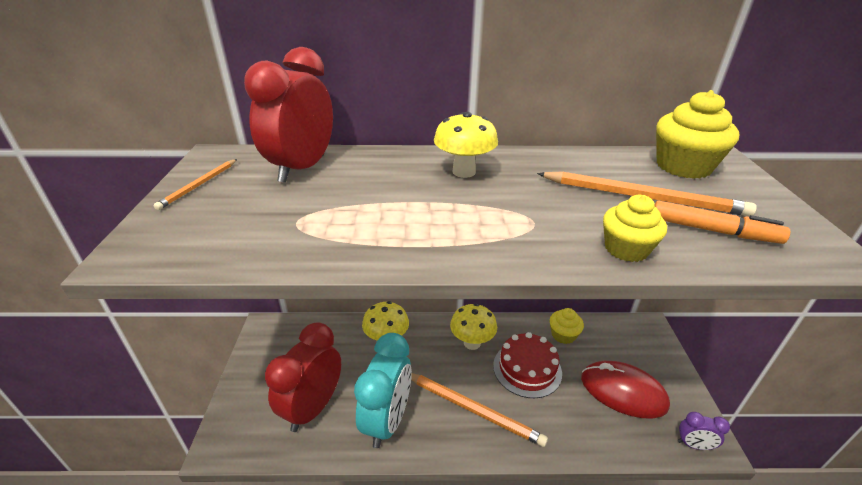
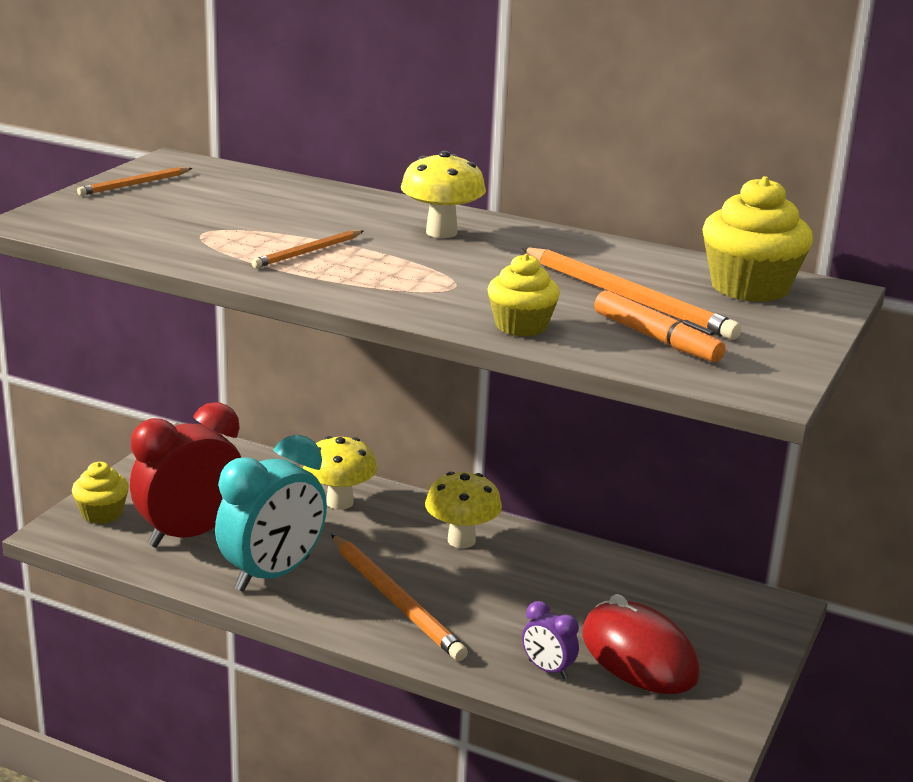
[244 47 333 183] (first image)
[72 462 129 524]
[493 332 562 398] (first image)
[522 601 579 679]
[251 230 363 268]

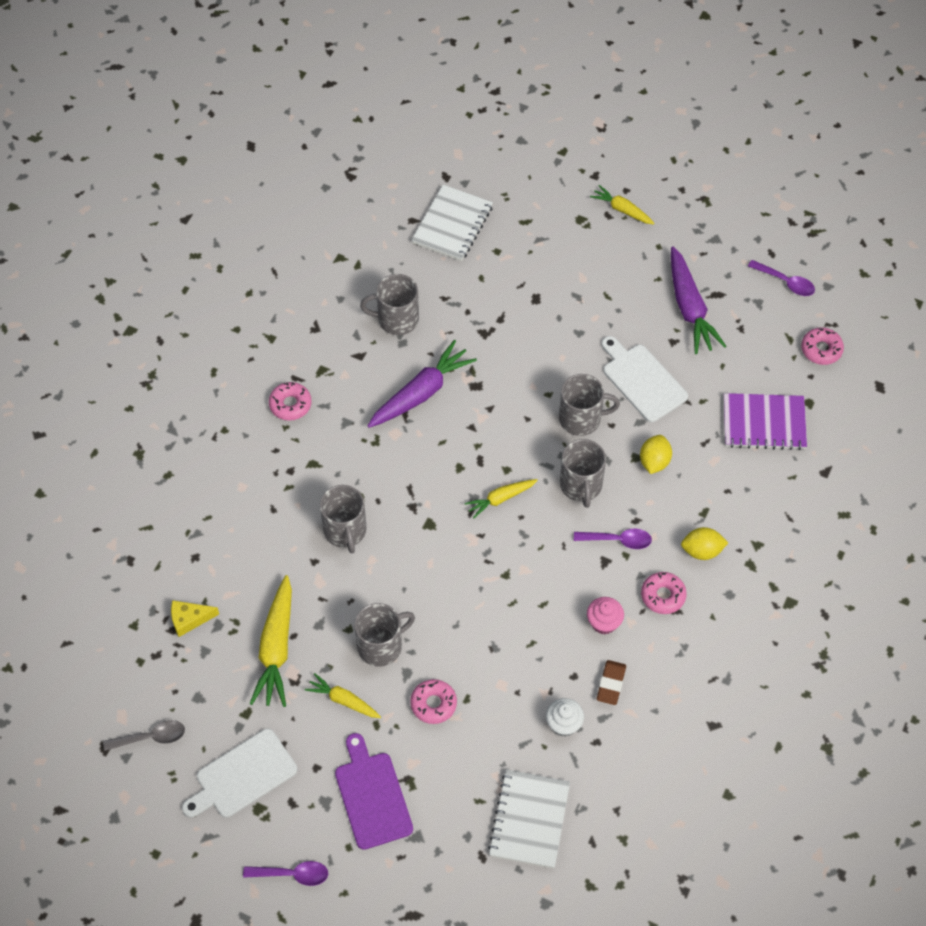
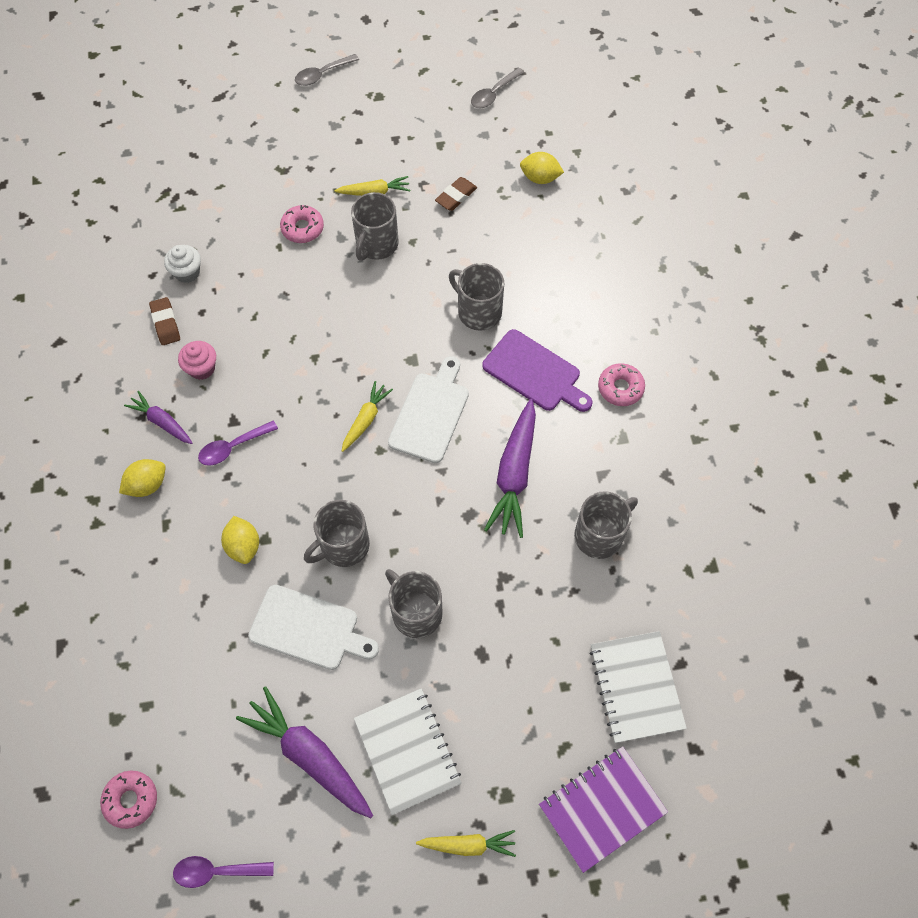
[539 746 668 873]
[385 569 443 638]
[124 391 192 444]
[435 177 477 211]
[520 152 564 184]
[388 356 469 463]
[482 329 592 412]
[354 688 462 815]
[295 54 359 86]

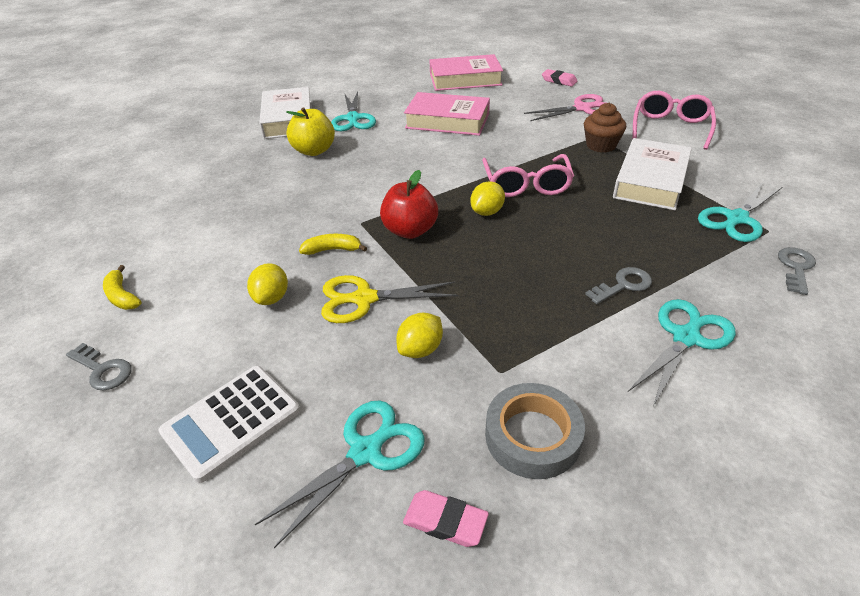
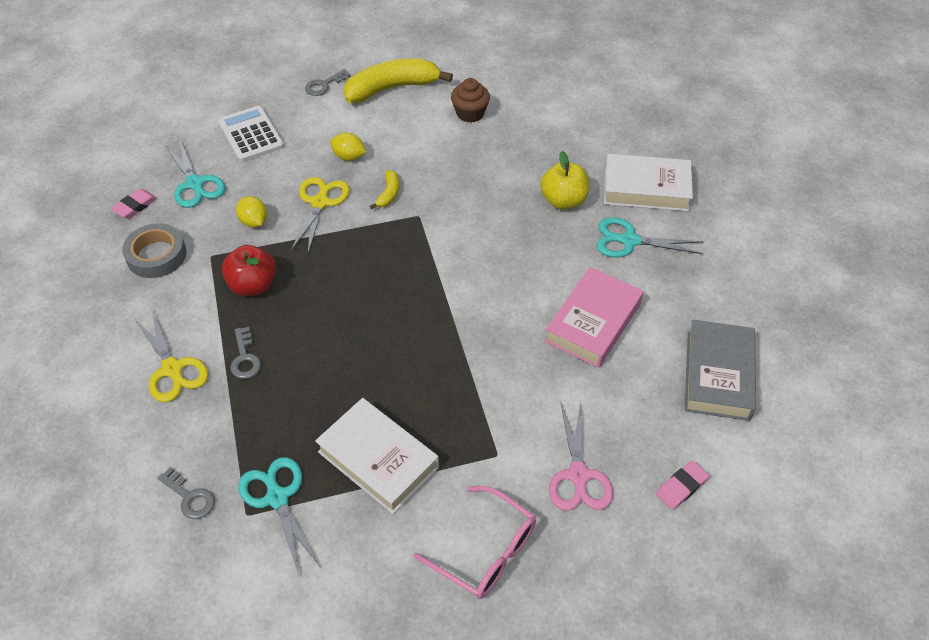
[685 320 756 421]
[451 78 490 123]
[482 154 574 197] (first image)
[222 245 276 296]
[470 181 505 216] (first image)
[344 58 453 103]
[134 311 208 402]

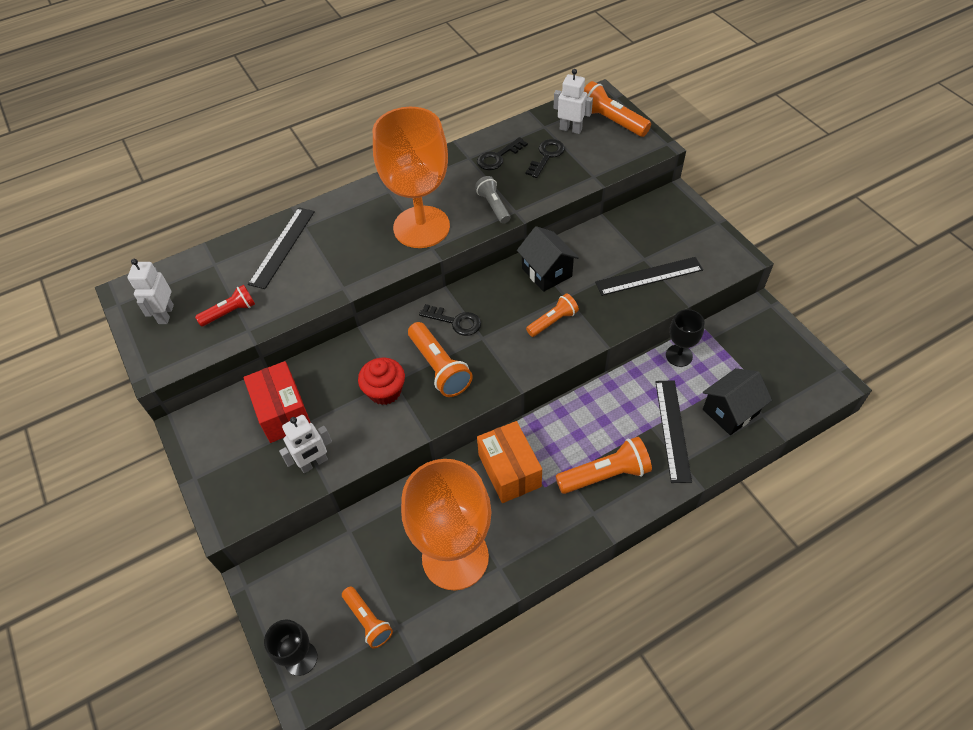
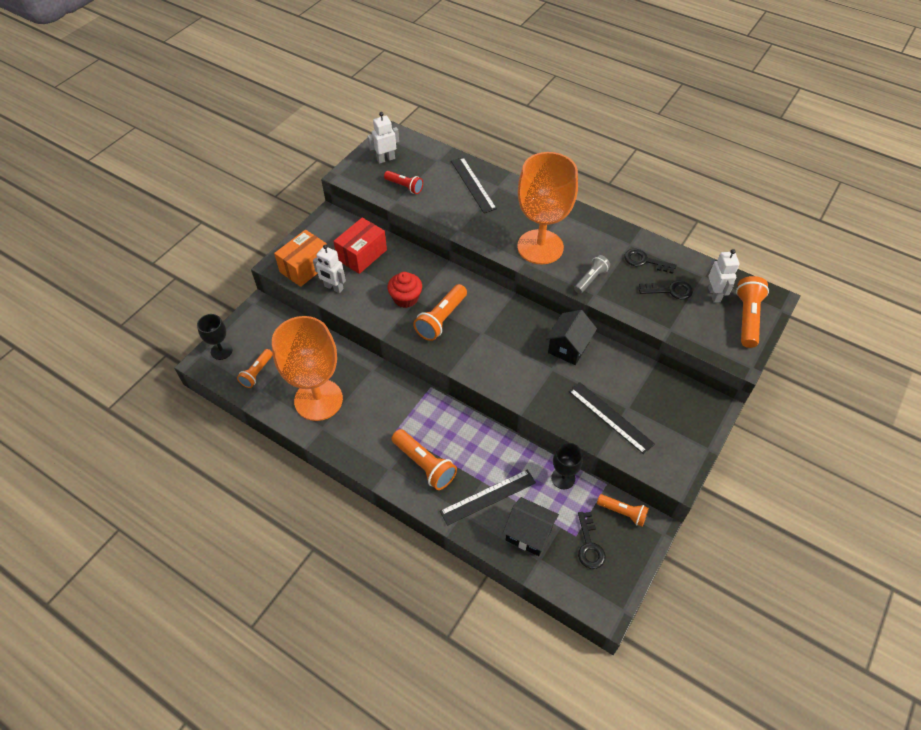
[451 157 497 213]
[597 494 649 527]
[578 512 606 569]
[274 230 327 287]

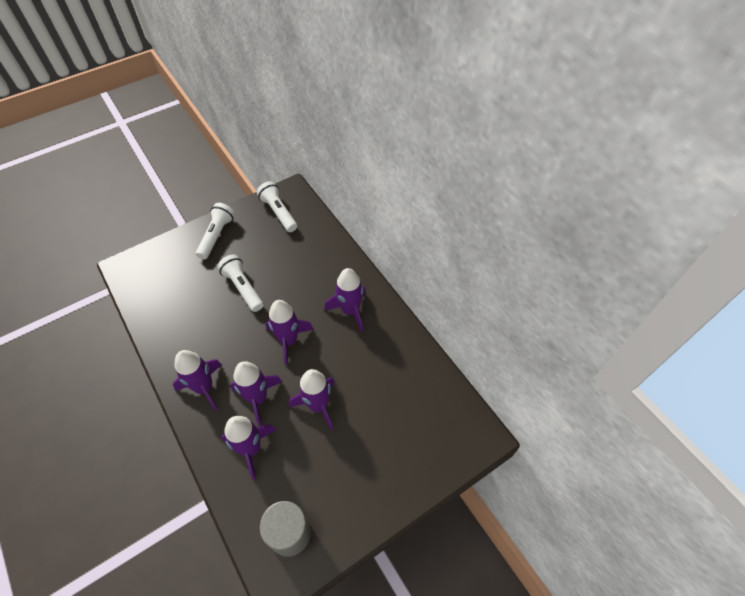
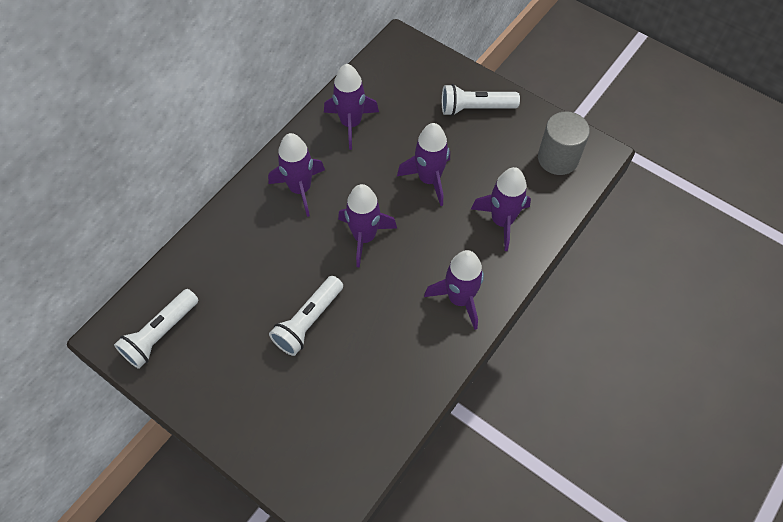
[442 84 520 116]
[324 64 379 150]

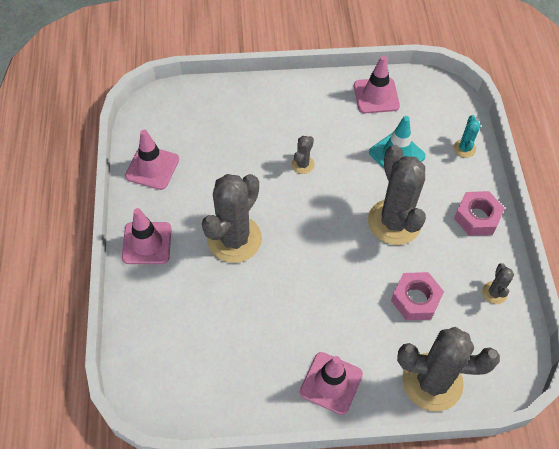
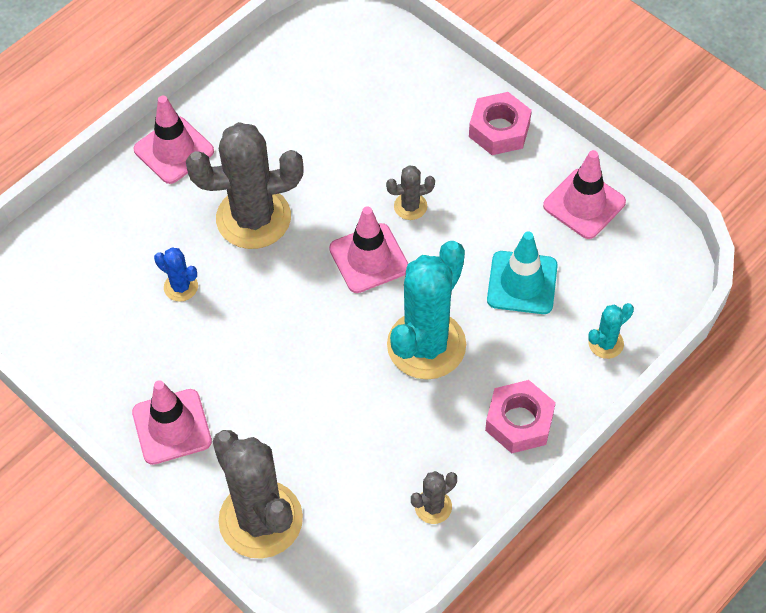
[329 206 409 293]
[387 241 466 380]
[469 92 532 155]
[154 247 198 302]

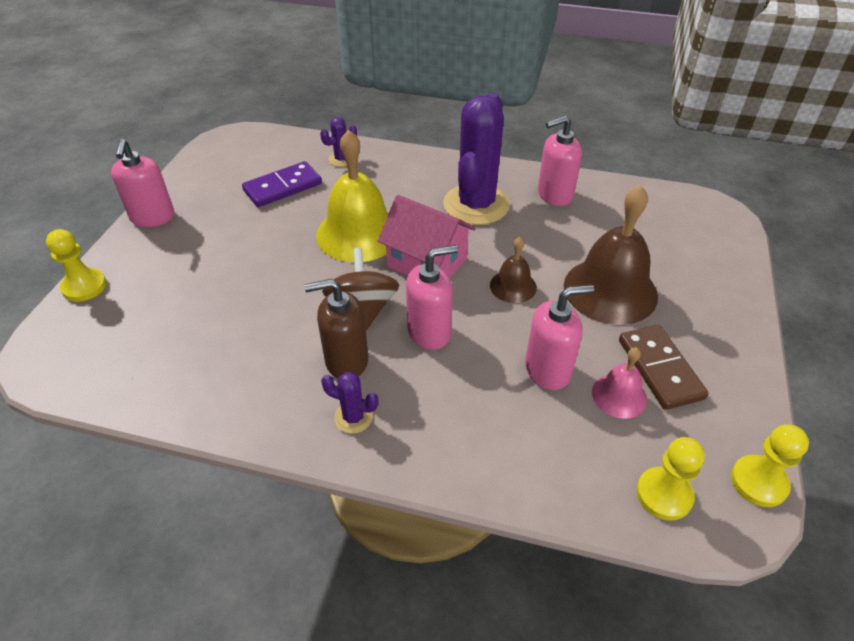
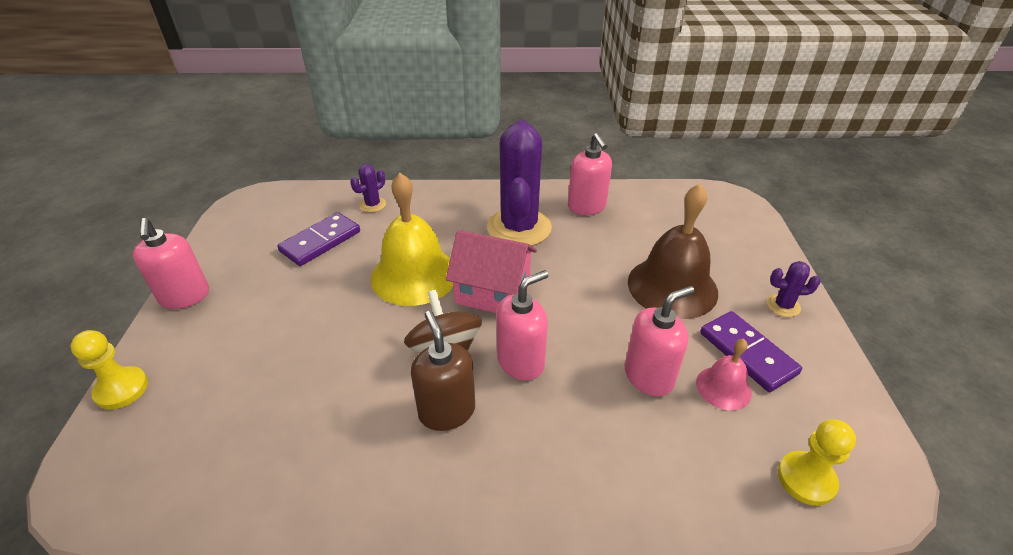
[568 133 612 215]
[490 237 537 303] (first image)
[411 311 475 431]
[700 311 802 392]
[767 261 821 317]
[731 424 809 507] (first image)

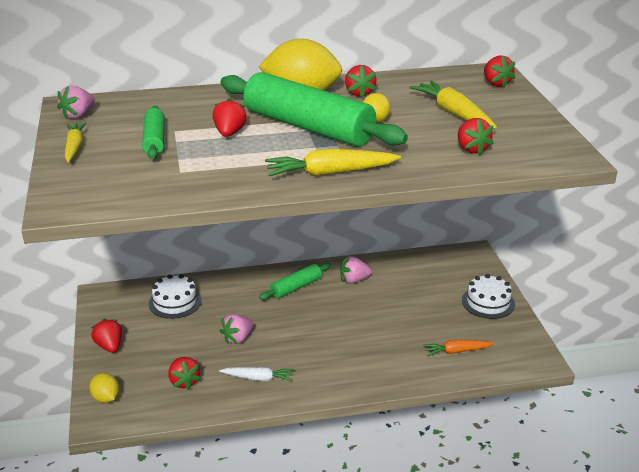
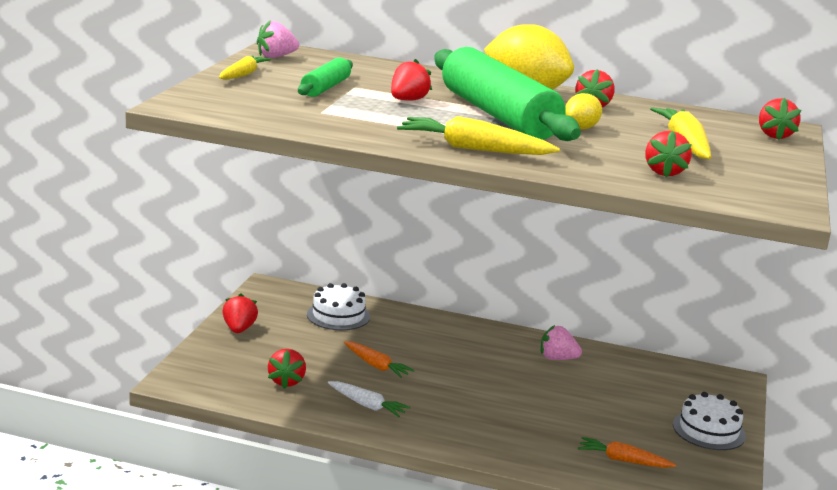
[259 263 331 300] (first image)
[344 341 415 378]
[89 373 119 403] (first image)

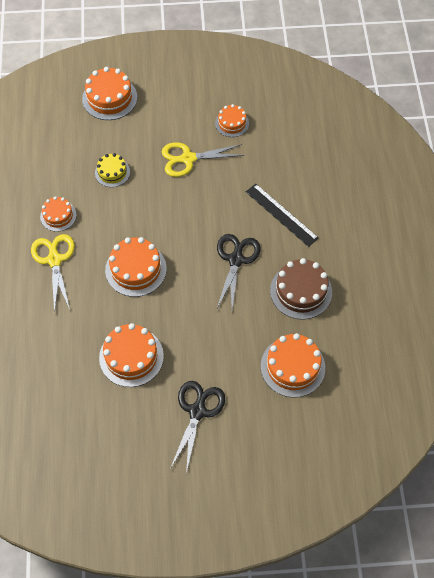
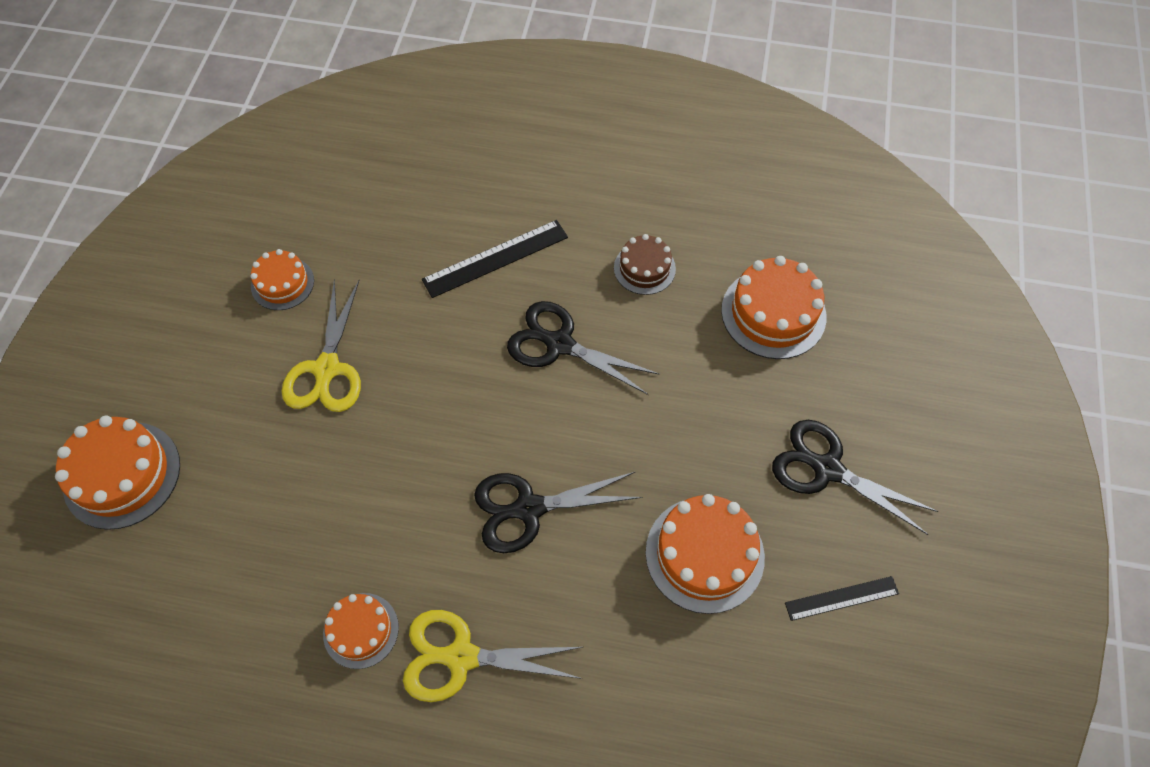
[95 153 130 187] (first image)
[474 472 643 553]
[614 234 676 295]
[785 576 899 621]

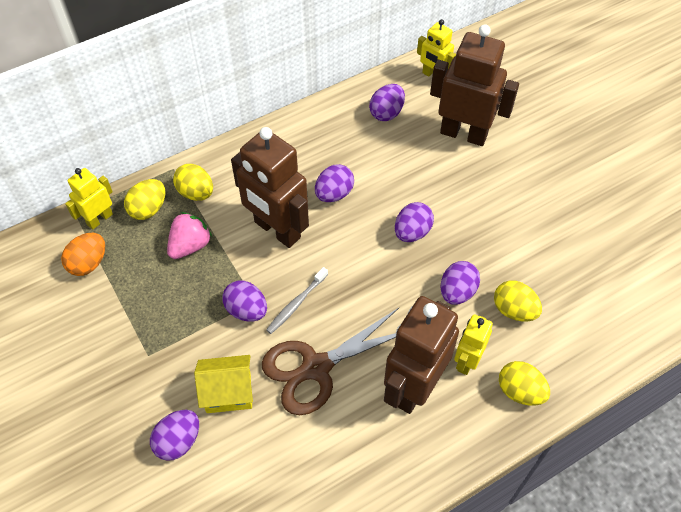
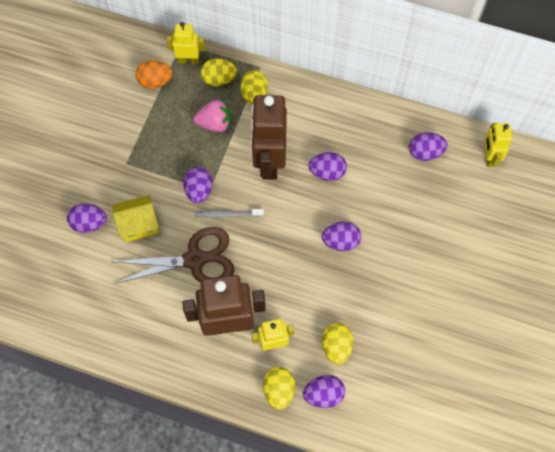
[430 25 519 146] (first image)
[303 375 345 408]
[113 227 235 284]
[113 195 159 242]

